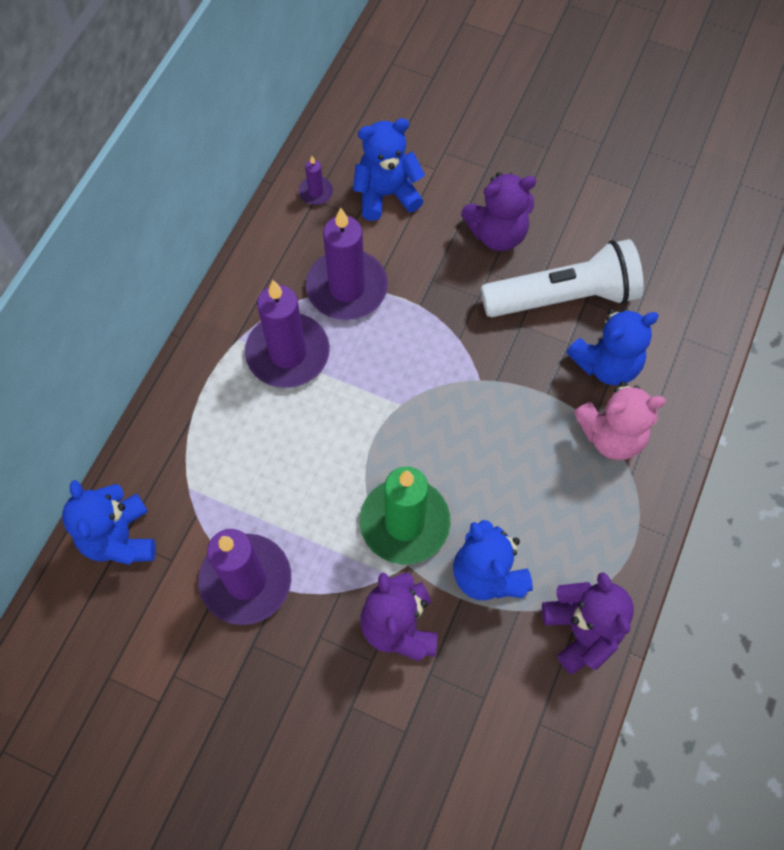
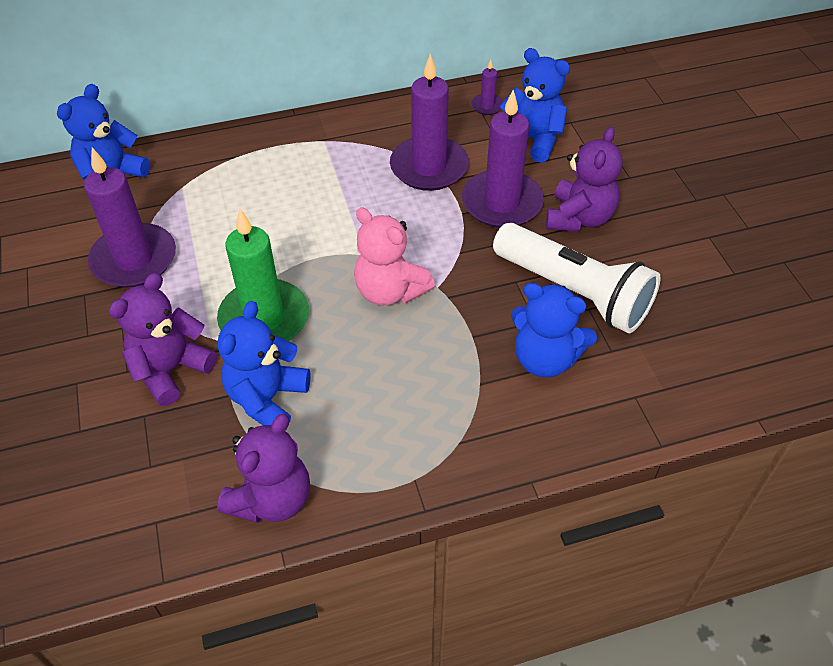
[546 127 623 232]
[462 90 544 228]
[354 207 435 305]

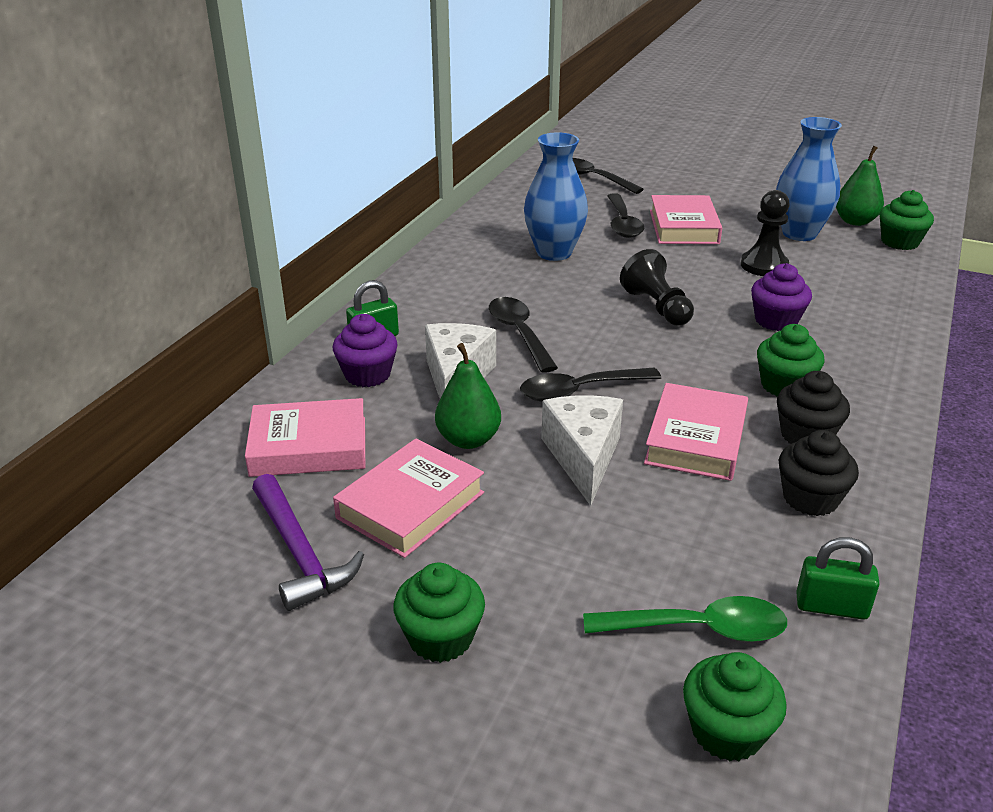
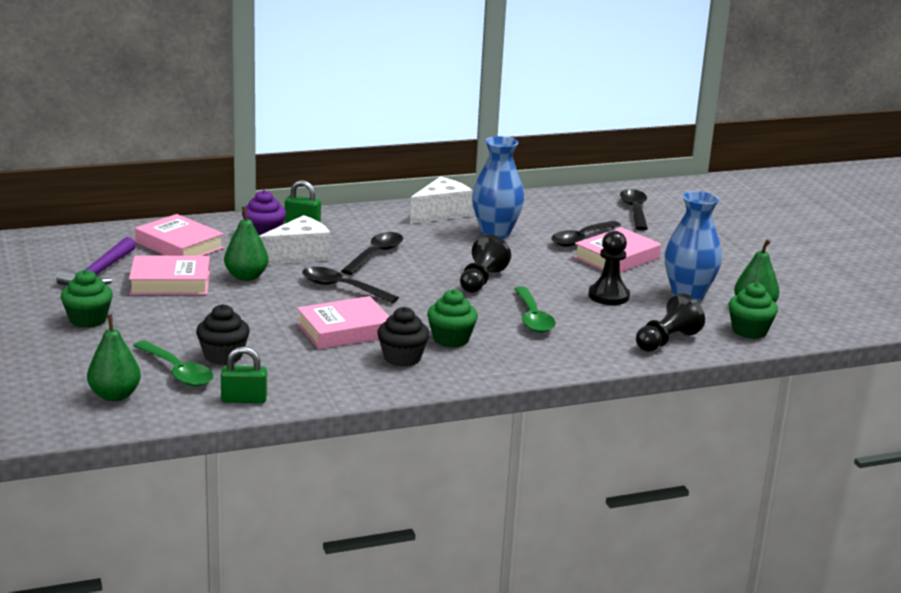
[514 287 556 333]
[410 177 473 224]
[196 304 250 365]
[221 347 267 403]
[87 314 141 401]
[636 293 705 352]

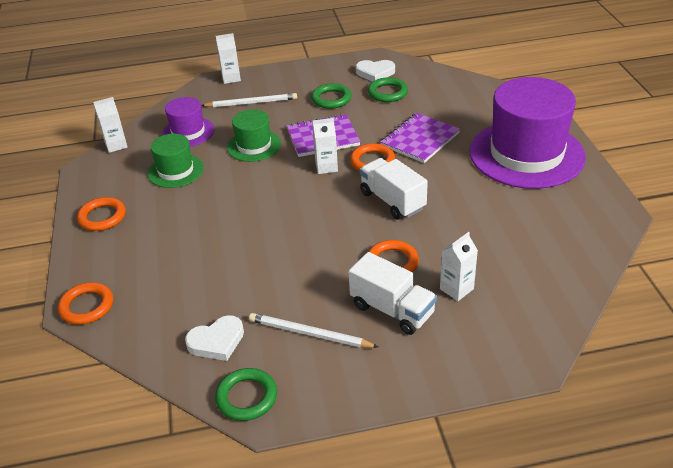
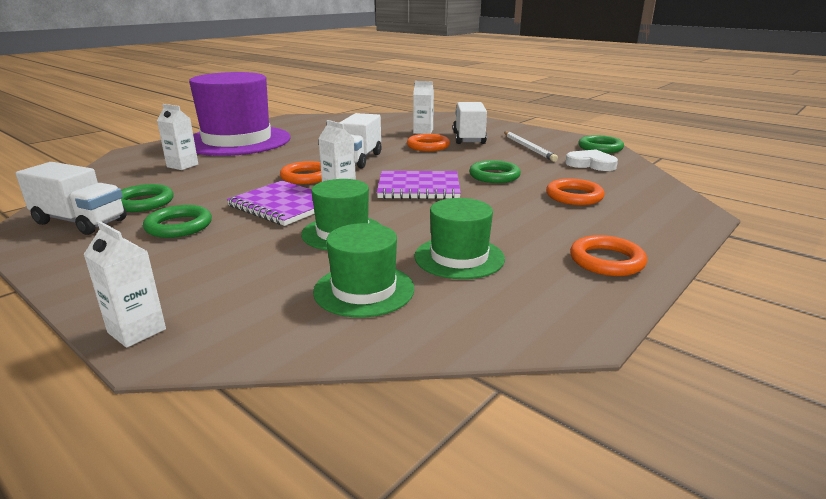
[16 162 127 235]
[201 93 297 107] (first image)
[157 104 198 170]
[313 223 414 318]
[377 171 461 199]
[546 178 605 205]
[469 160 521 183]

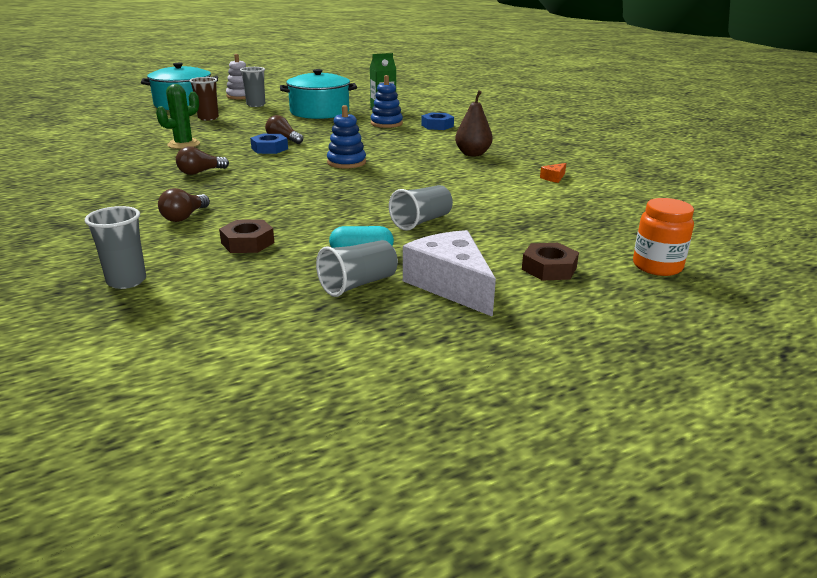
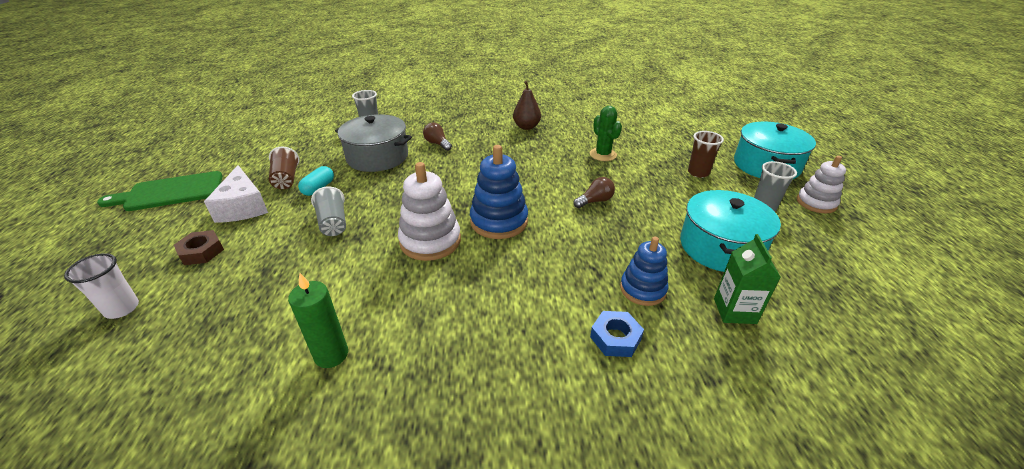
[513 81 541 130]
[470 145 528 239]
[250 134 288 154] (first image)
[176 146 229 175] (first image)
[288 272 348 368]
[64 253 139 319]
[335 114 412 172]
[204 165 268 223]
[269 146 299 189]
[398 162 461 261]
[97 171 223 211]

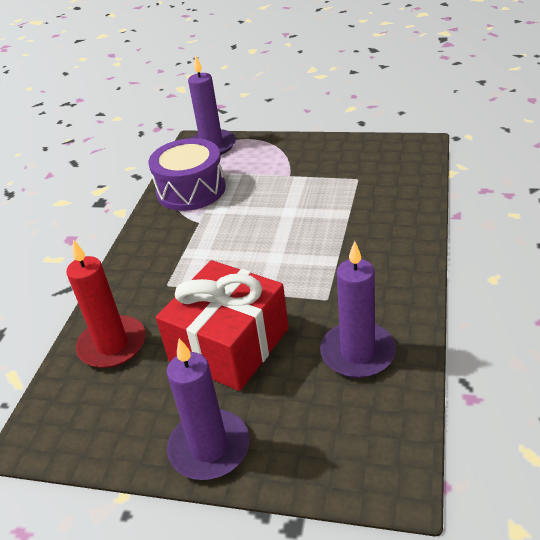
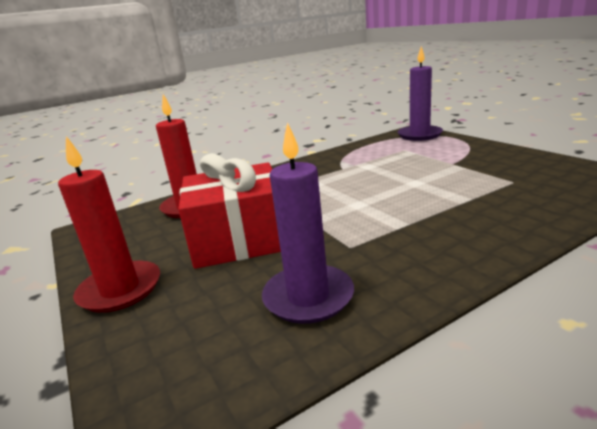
[148 138 226 211] (first image)
[58 136 160 313]

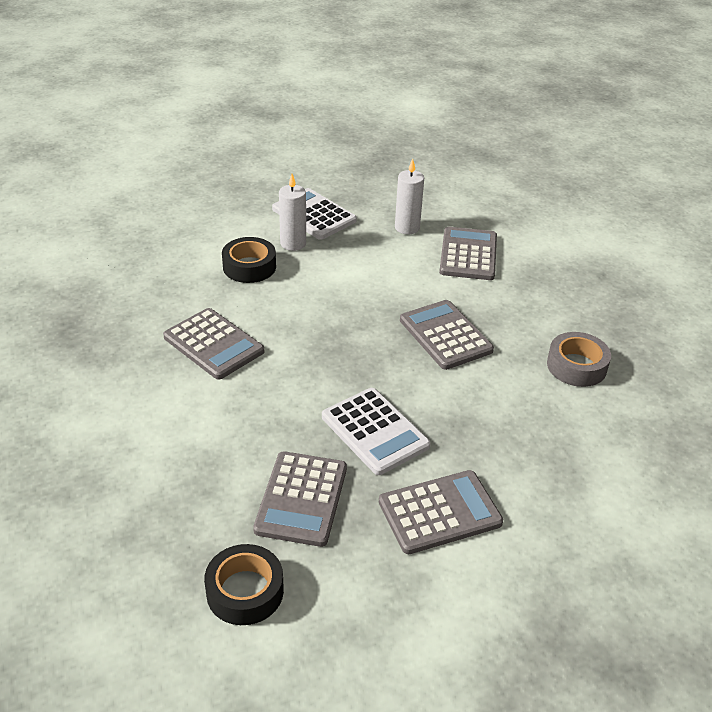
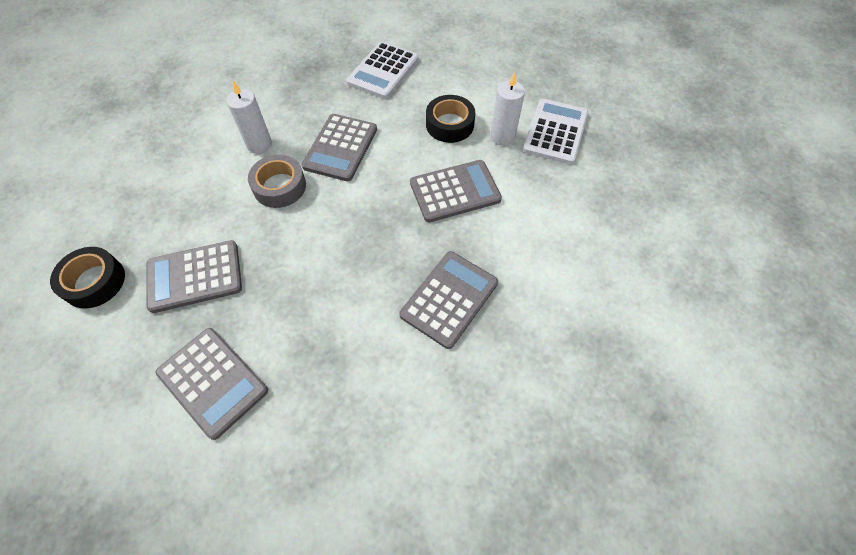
[226 81 272 154]
[410 160 502 222]
[248 155 306 208]
[346 41 419 99]

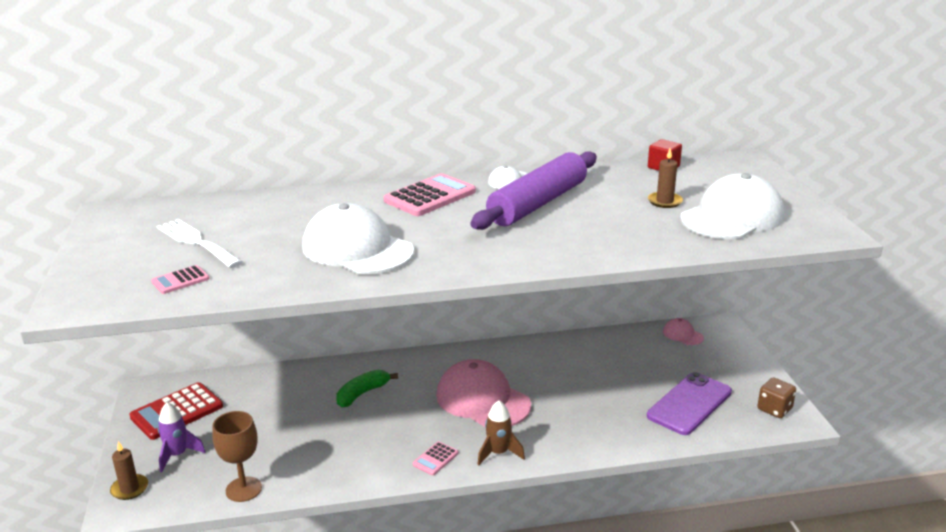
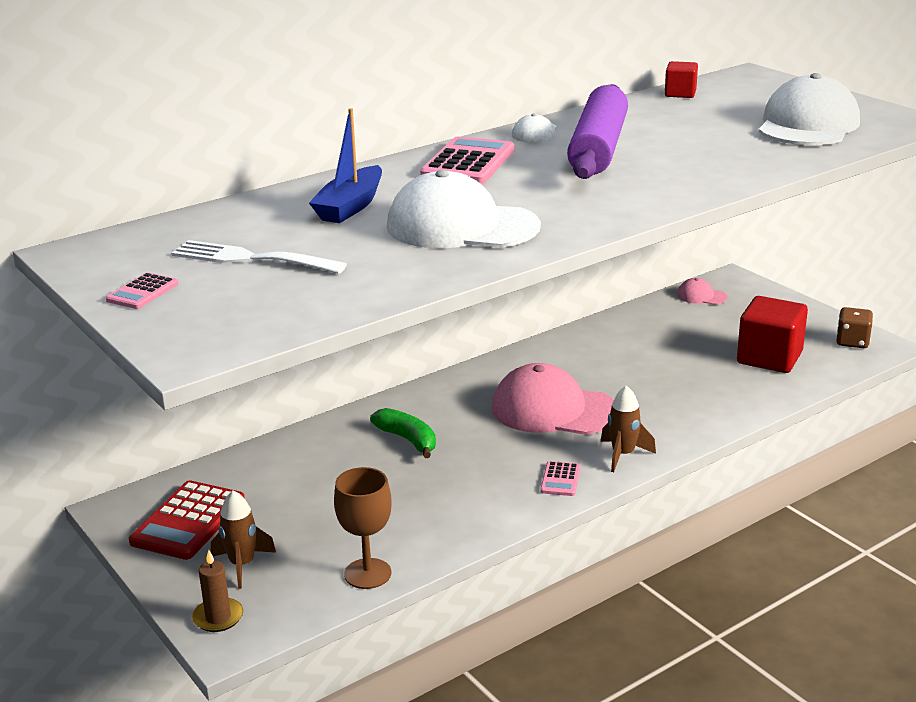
[648 149 683 208] (first image)
[106 272 178 309]
[370 408 436 458]
[737 296 808 373]
[211 490 276 589]
[309 108 382 223]

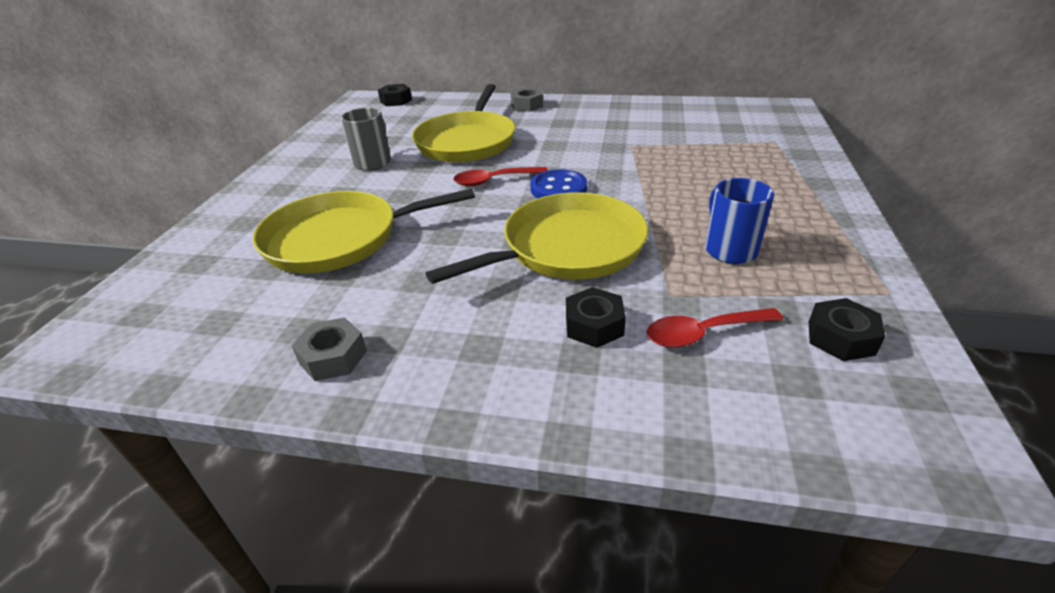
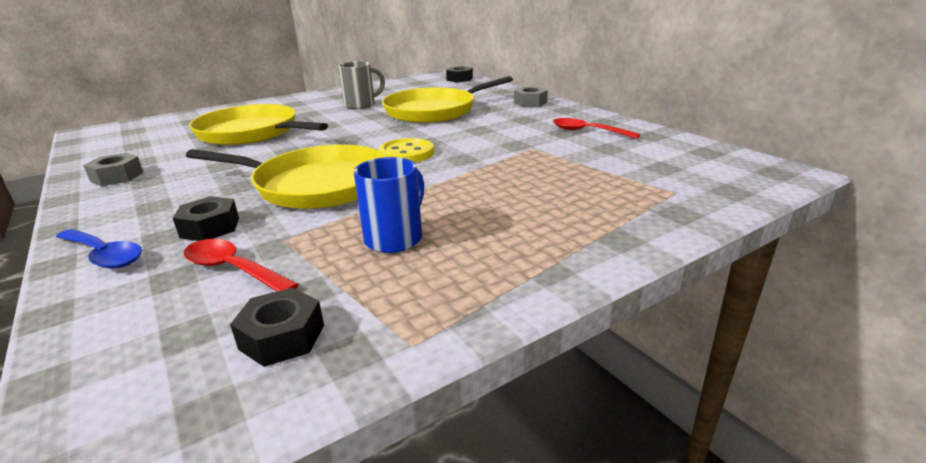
[553 118 640 139]
[379 138 434 163]
[56 229 142 268]

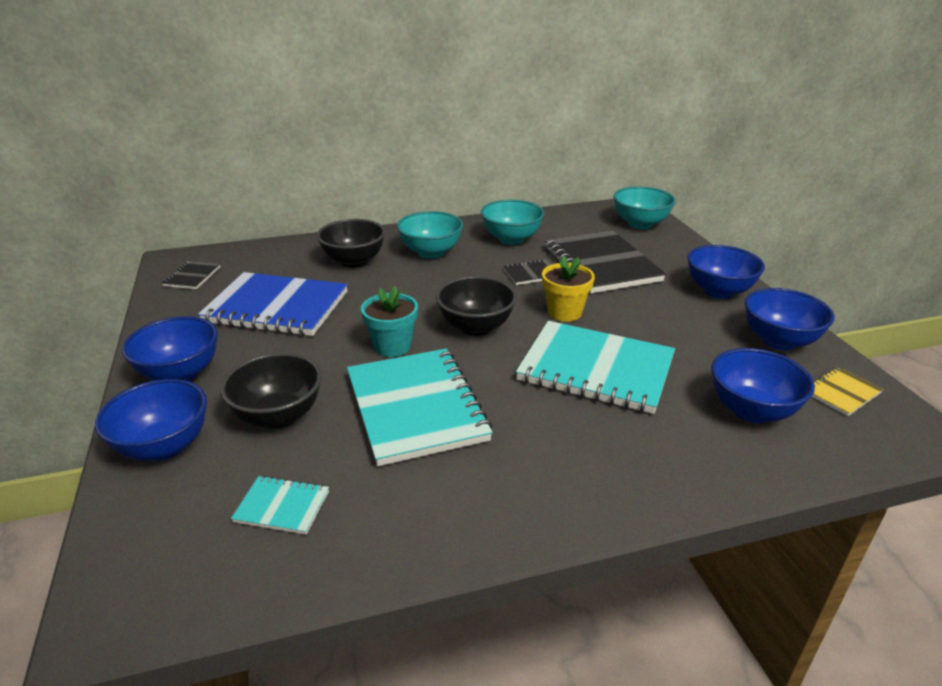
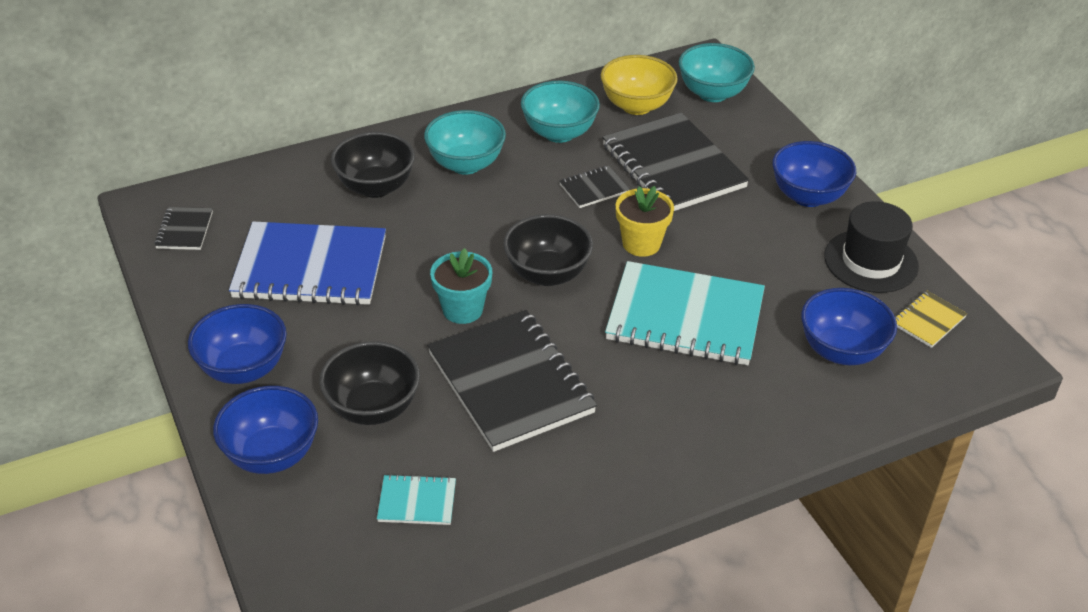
[824 201 919 293]
[427 310 597 452]
[601 55 678 115]

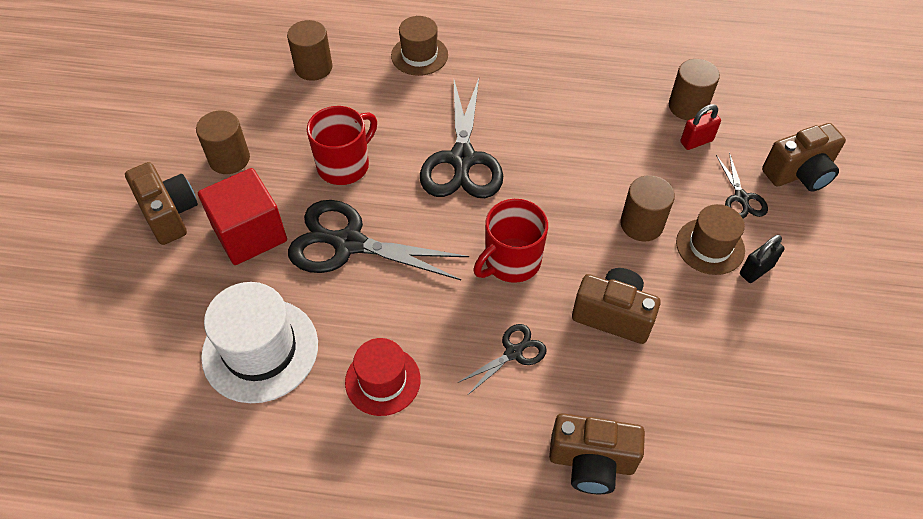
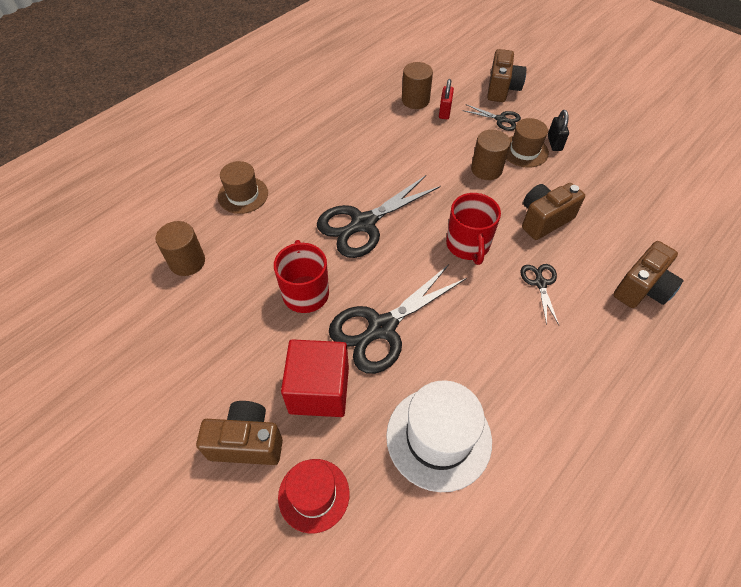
[317 175 441 258]
[196 111 250 174] (first image)
[278 459 350 533]

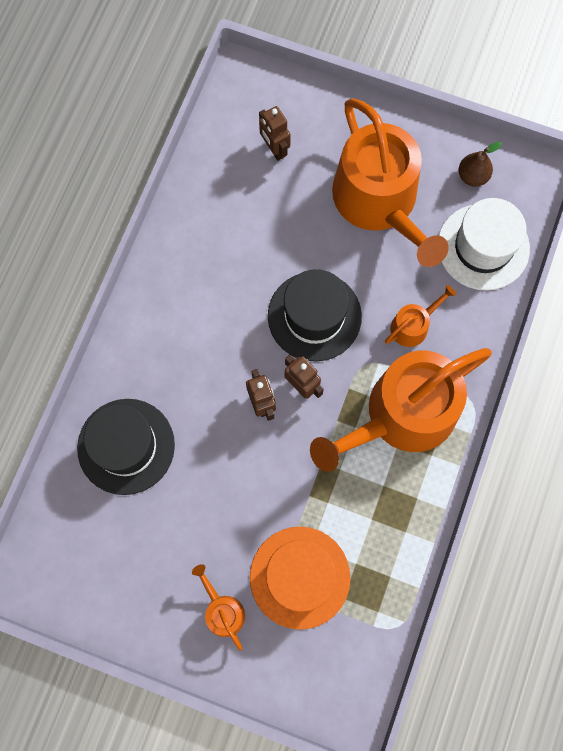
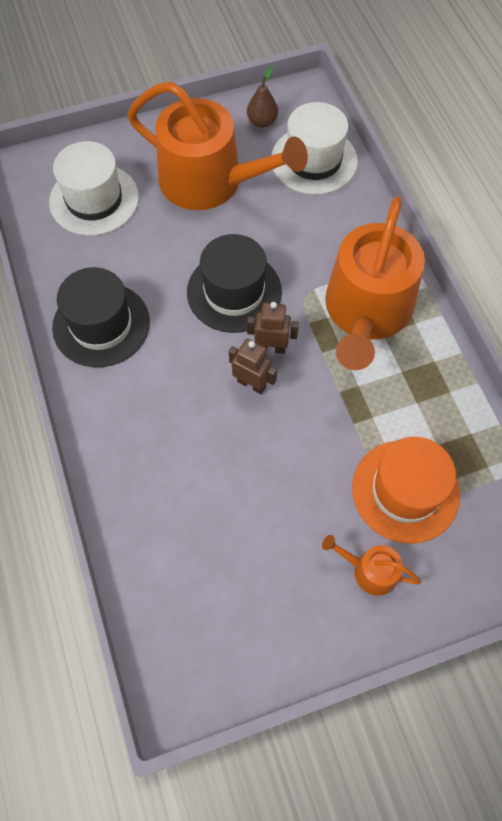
[49 141 139 236]
[385 285 456 347] (first image)
[52 267 150 367]

